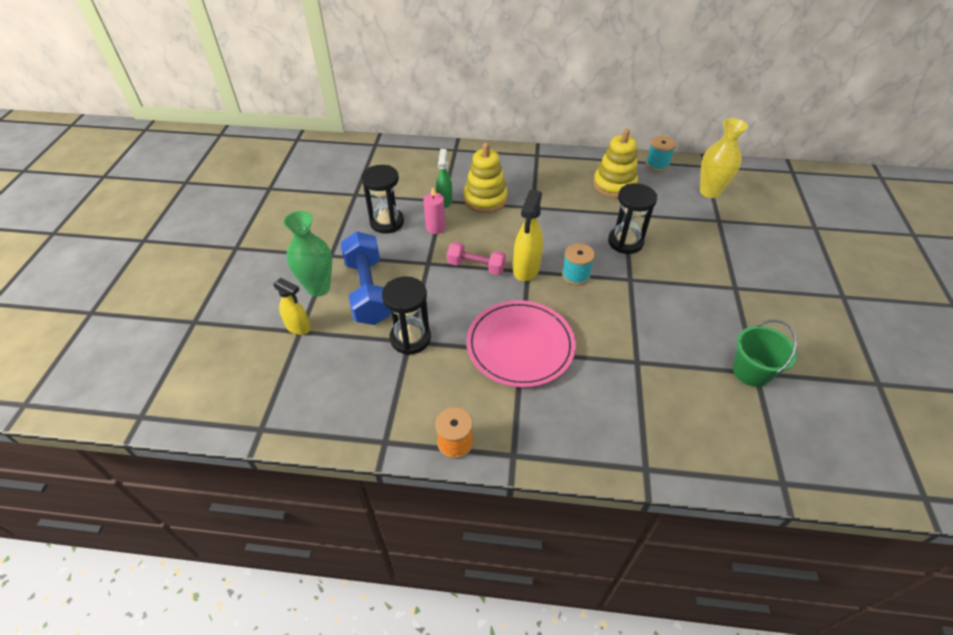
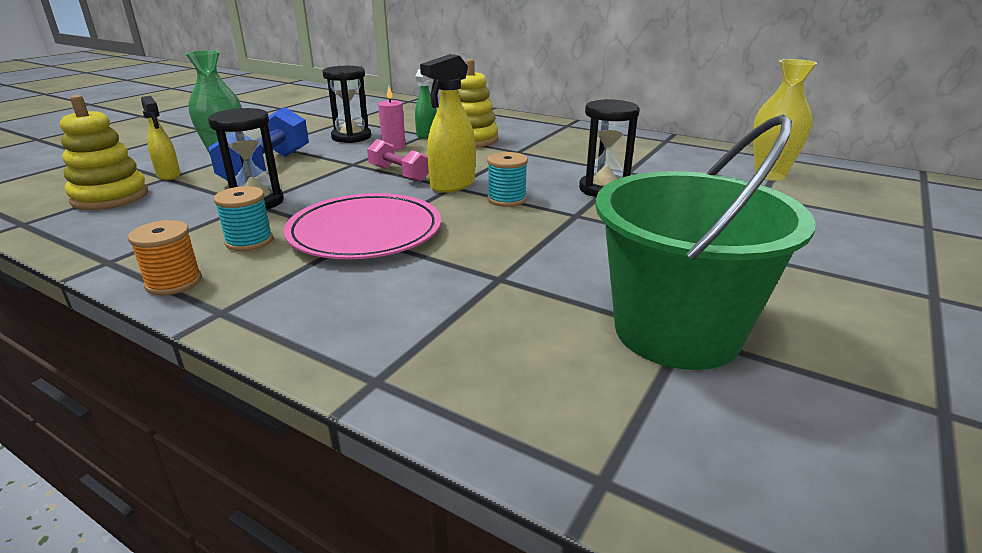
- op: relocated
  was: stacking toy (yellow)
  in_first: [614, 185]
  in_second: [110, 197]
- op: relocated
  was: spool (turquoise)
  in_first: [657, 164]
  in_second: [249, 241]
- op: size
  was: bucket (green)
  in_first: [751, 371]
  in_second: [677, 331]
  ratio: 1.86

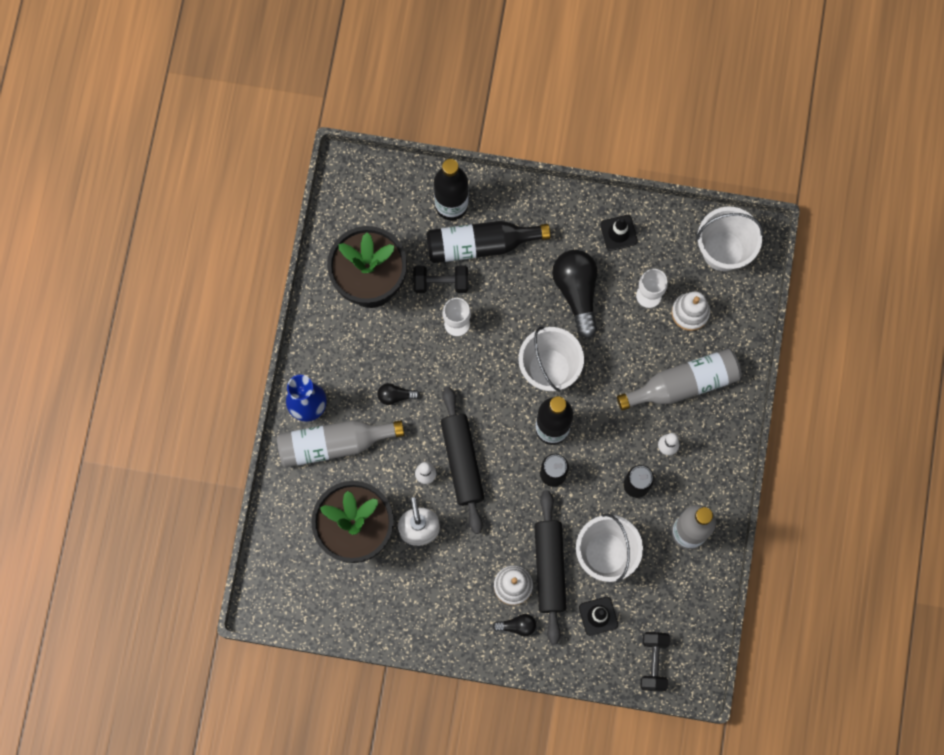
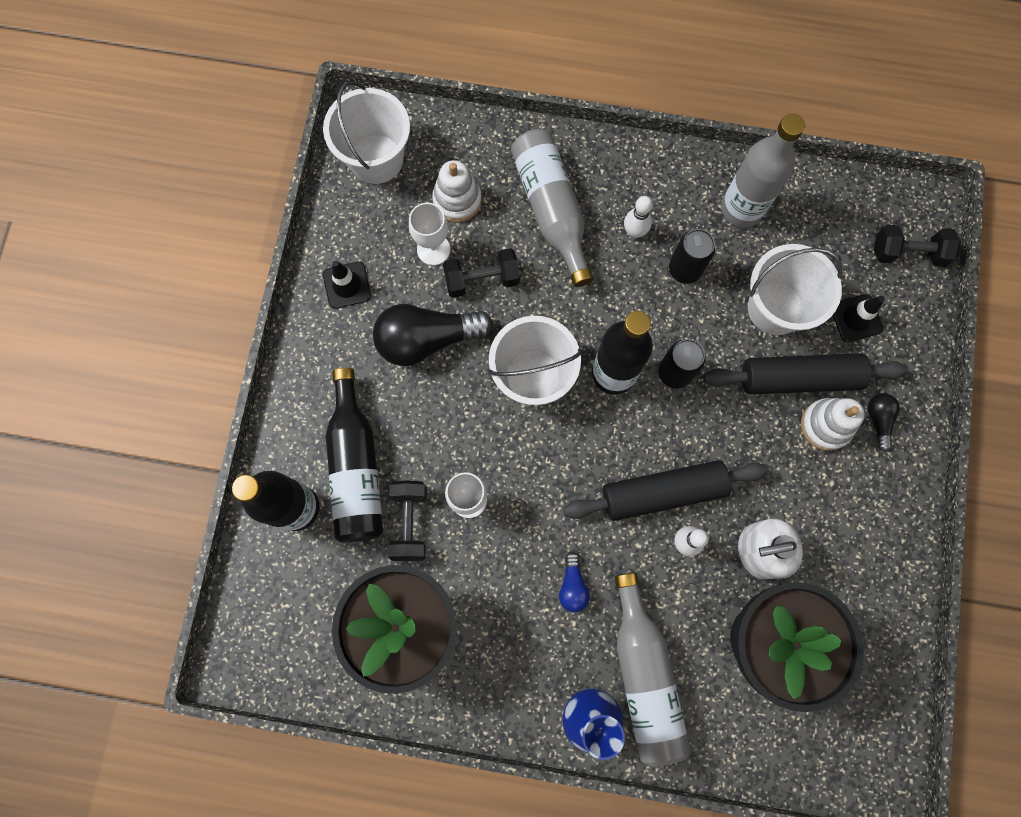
- op: colour
  was: light bulb (black)
  now: light bulb (blue)
  in_first: [395, 396]
  in_second: [572, 586]
- op: appeared
  now: dumbbell (black)
  in_second: [482, 279]

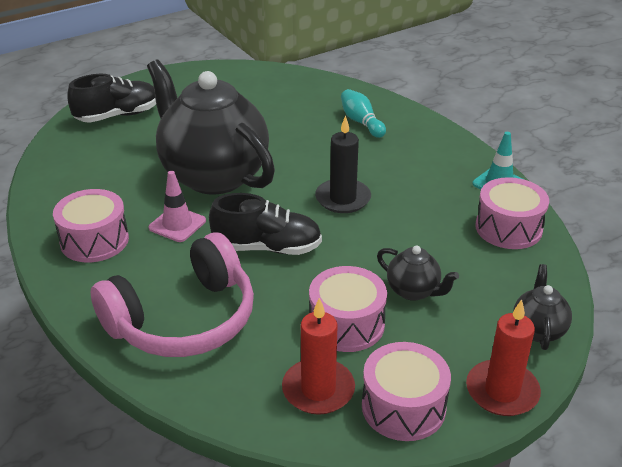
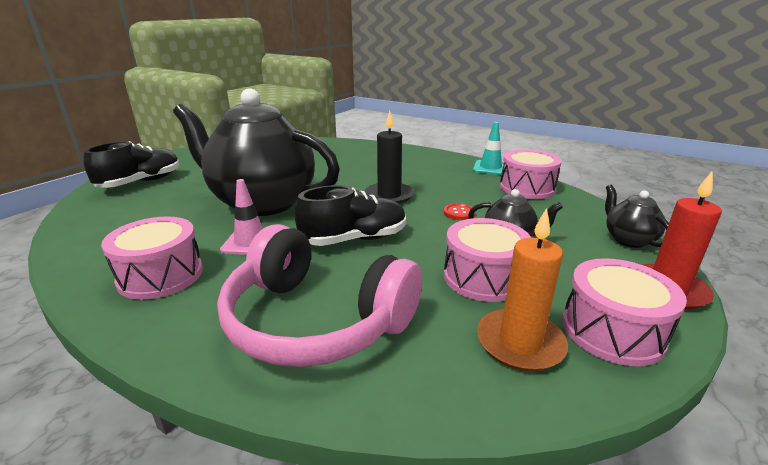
- op: spun
  was: headphones (pink)
  in_first: [184, 319]
  in_second: [316, 320]
  clockwise: 90
- op: colour
  was: candle (red)
  now: candle (orange)
  in_first: [318, 389]
  in_second: [520, 343]
- op: missing
  was: bowling pin (turquoise)
  in_first: [361, 122]
- op: appeared
  now: button (red)
  in_second: [459, 213]

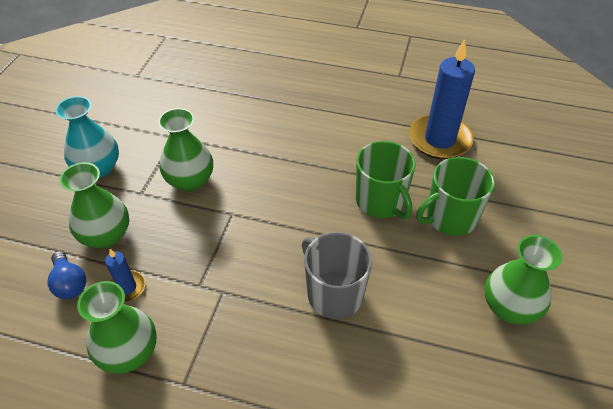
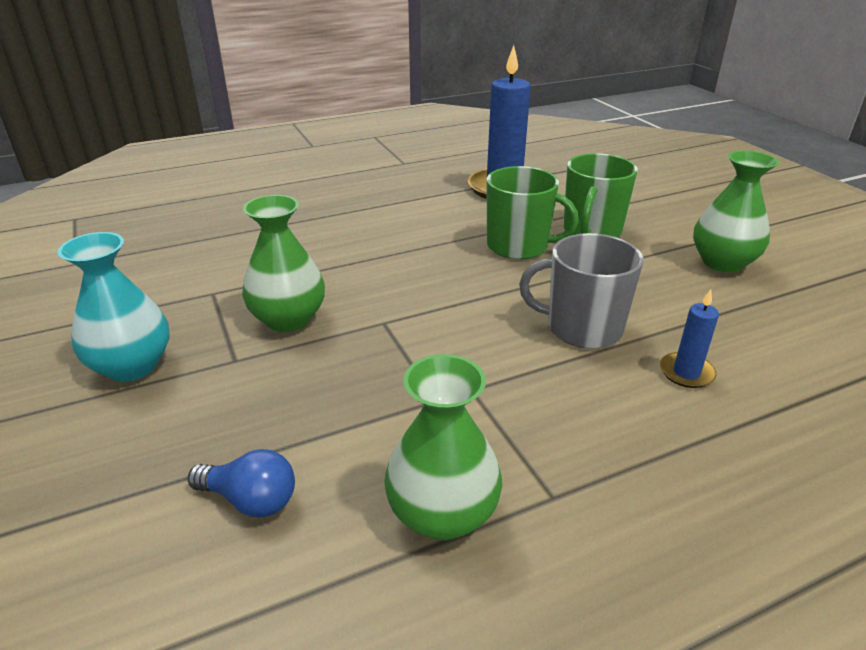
- op: missing
  was: vase (green)
  in_first: [106, 235]
- op: relocated
  was: candle (blue)
  in_first: [127, 287]
  in_second: [686, 372]

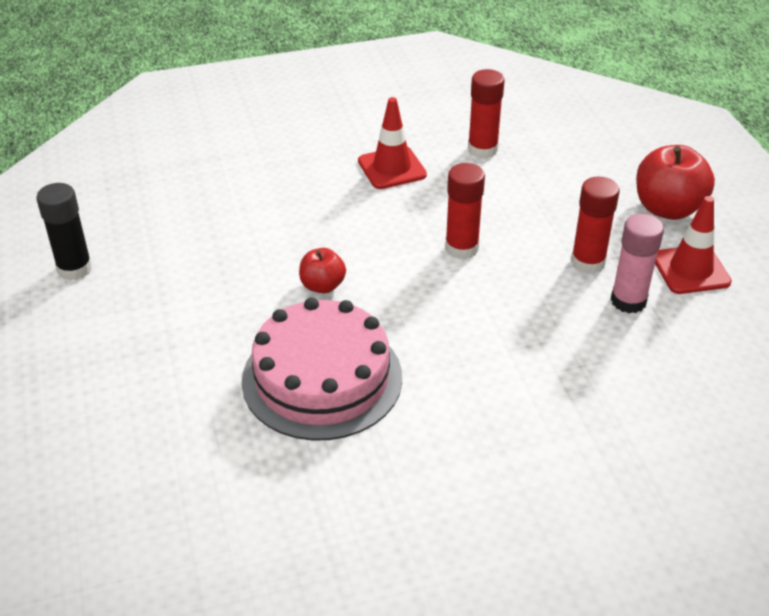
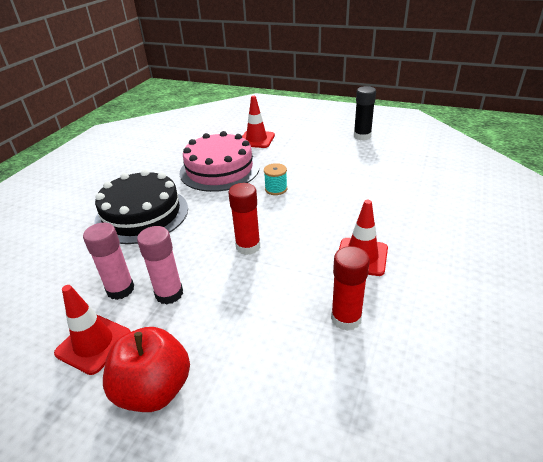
- op: exchanged
  was: apple (red)
  now: spool (turquoise)
  in_first: [322, 286]
  in_second: [276, 189]
- op: colour
  was: glue stick (red)
  now: glue stick (pink)
  in_first: [588, 262]
  in_second: [169, 294]
- op: appeared
  now: cake (black)
  in_second: [142, 214]
- op: appeared
  now: traffic cone (red)
  in_second: [256, 139]

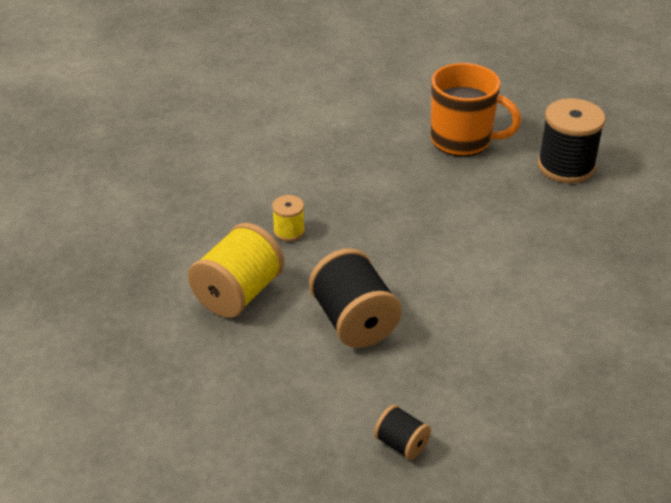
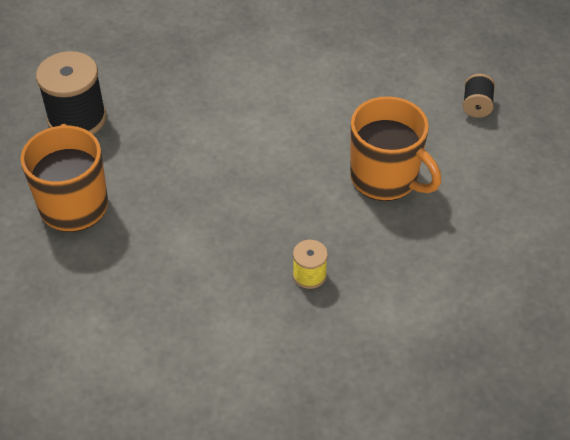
- op: missing
  was: spool (yellow)
  in_first: [238, 294]
- op: exchanged
  was: spool (black)
  now: mug (orange)
  in_first: [354, 321]
  in_second: [386, 178]

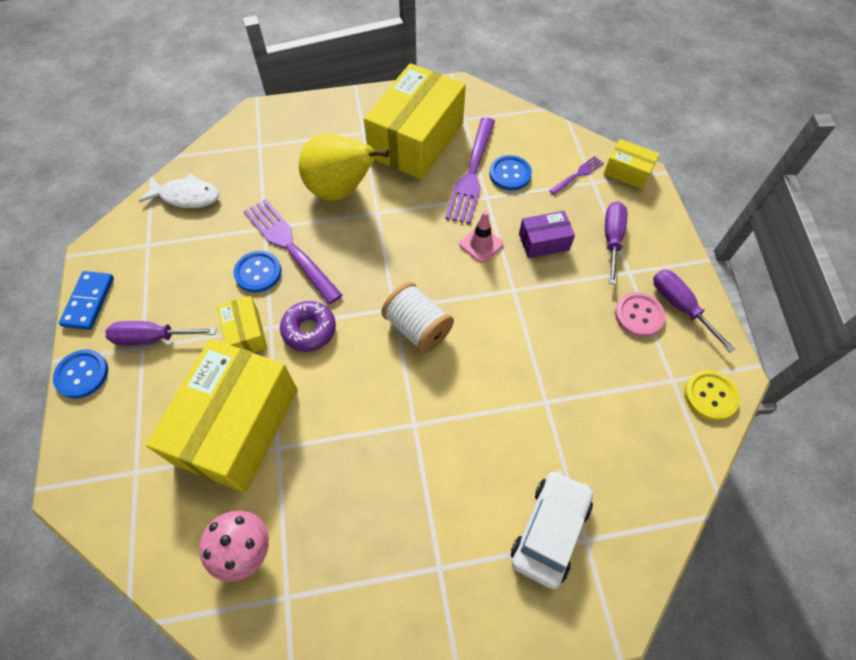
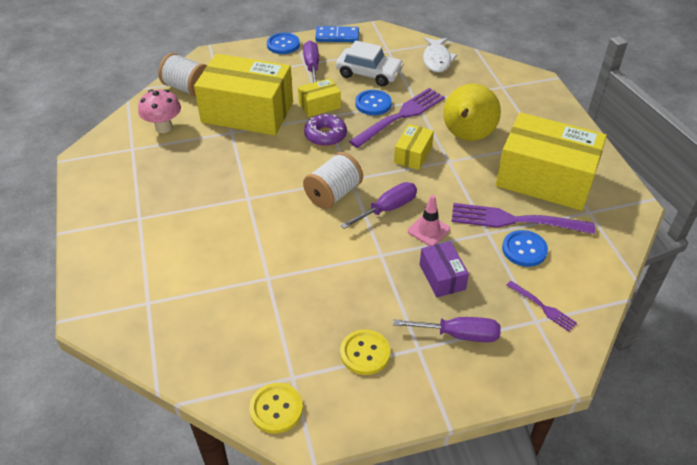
- op: relocated
  was: car (white)
  in_first: [550, 530]
  in_second: [369, 73]
- op: relocated
  was: box (yellow)
  in_first: [627, 172]
  in_second: [413, 155]
- op: colour
  was: button (pink)
  now: button (yellow)
  in_first: [639, 315]
  in_second: [365, 353]
- op: relocated
  was: screwdriver (purple)
  in_first: [680, 306]
  in_second: [387, 209]
- op: appeared
  now: spool (white)
  in_second: [187, 88]

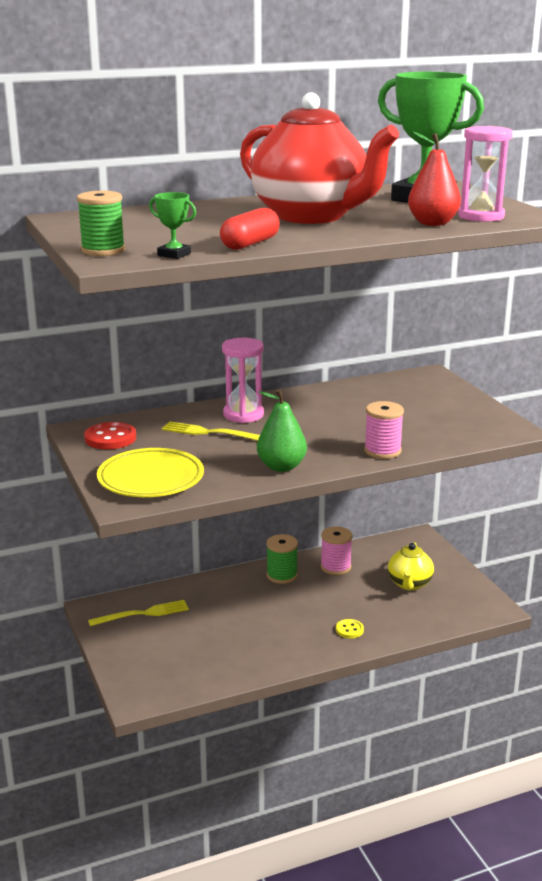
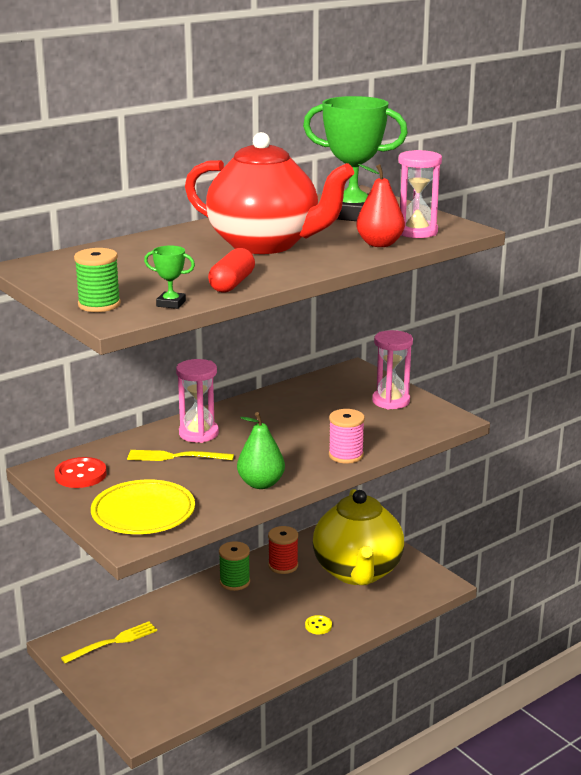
- op: colour
  was: spool (pink)
  now: spool (red)
  in_first: [335, 567]
  in_second: [283, 566]
- op: size
  was: teapot (yellow)
  in_first: [409, 584]
  in_second: [358, 572]
  ratio: 2.06
- op: appeared
  now: hourglass (pink)
  in_second: [391, 401]

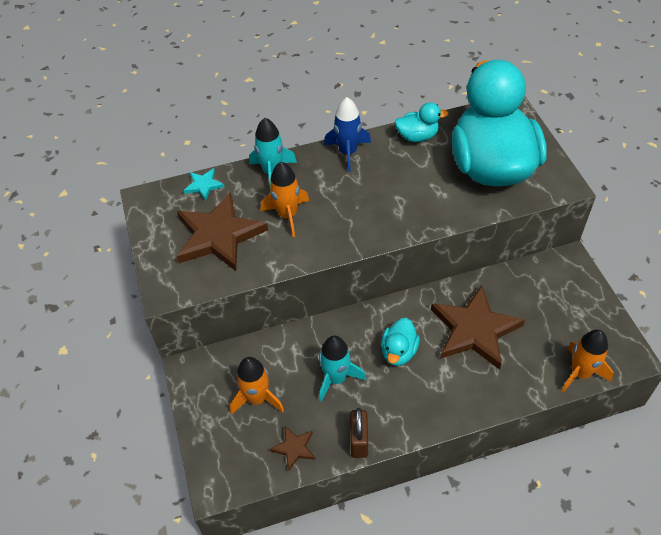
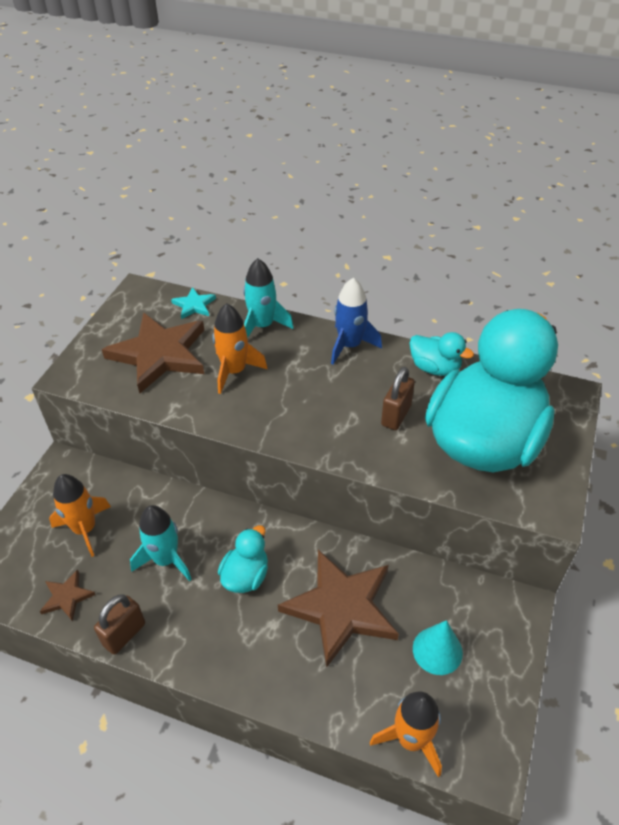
- op: spun
  was: duck (turquoise)
  in_first: [398, 352]
  in_second: [246, 576]
  clockwise: 150
- op: appeared
  now: padlock (brown)
  in_second: [396, 415]
- op: appeared
  now: cone (turquoise)
  in_second: [437, 650]

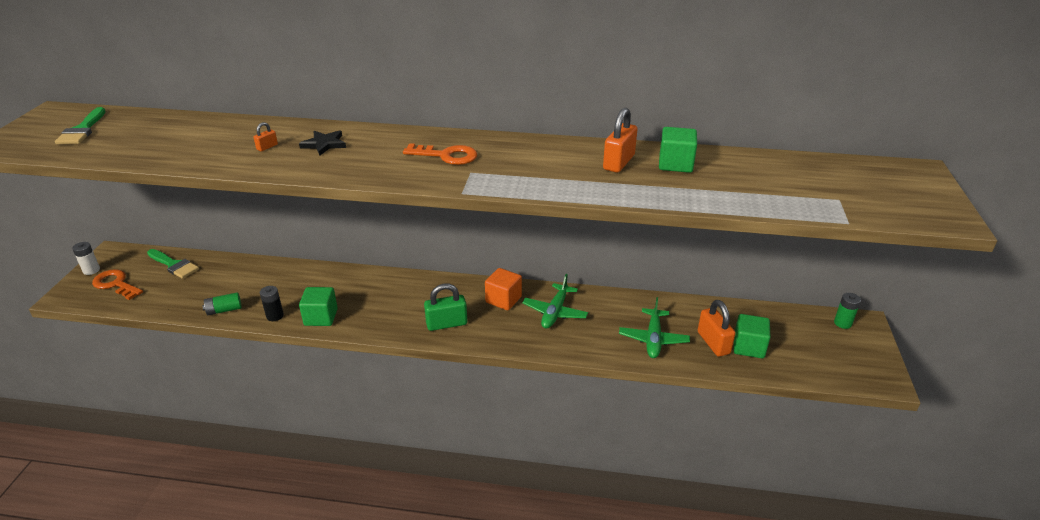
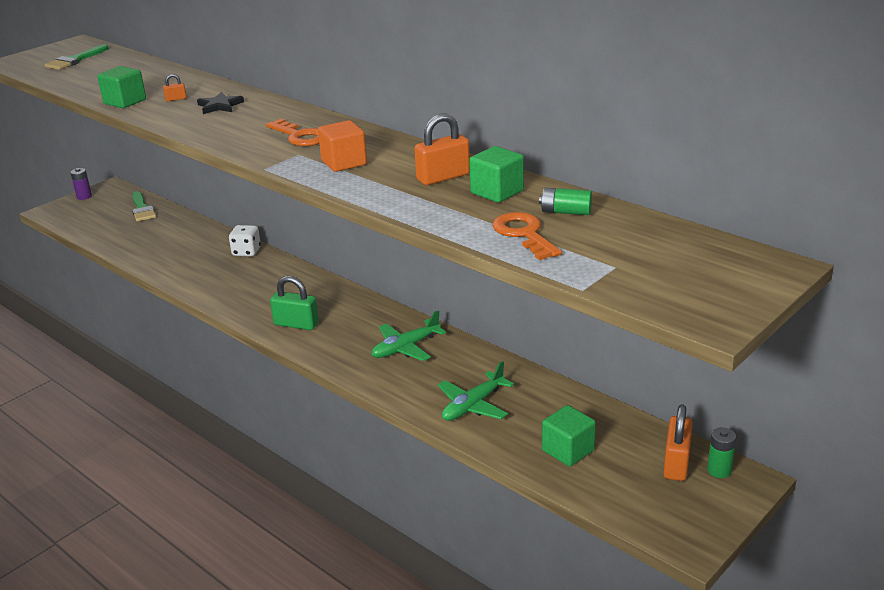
- op: colour
  was: battery (white)
  now: battery (purple)
  in_first: [91, 270]
  in_second: [84, 196]
- op: relocated
  was: key (orange)
  in_first: [116, 284]
  in_second: [524, 234]
- op: relocated
  was: battery (green)
  in_first: [224, 310]
  in_second: [565, 212]
- op: missing
  was: battery (black)
  in_first: [275, 316]
- op: relocated
  was: cube (green)
  in_first: [321, 317]
  in_second: [125, 102]
- op: relocated
  was: cube (orange)
  in_first: [503, 299]
  in_second: [344, 163]
- op: relocated
  was: padlock (orange)
  in_first: [713, 343]
  in_second: [676, 463]
- op: appeared
  now: dice (white)
  in_second: [246, 252]

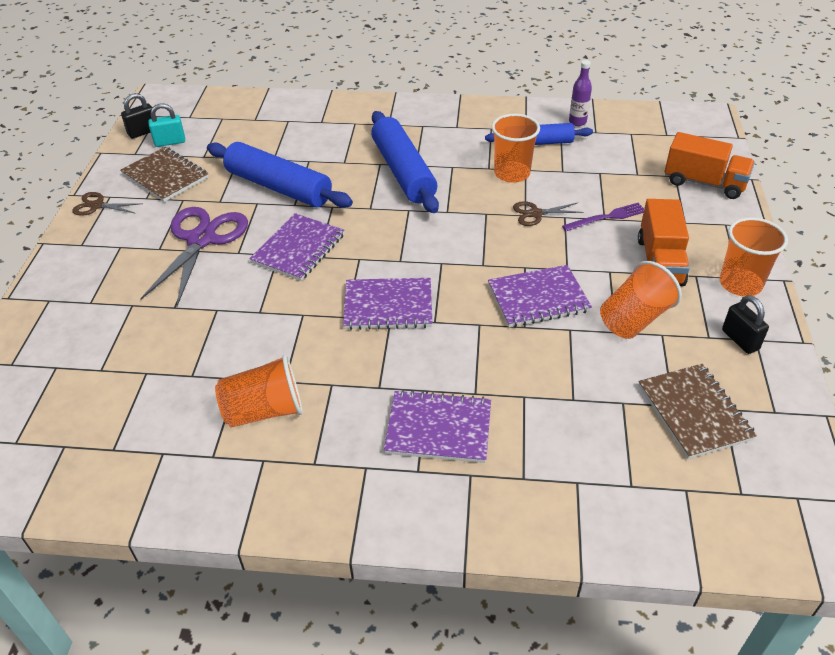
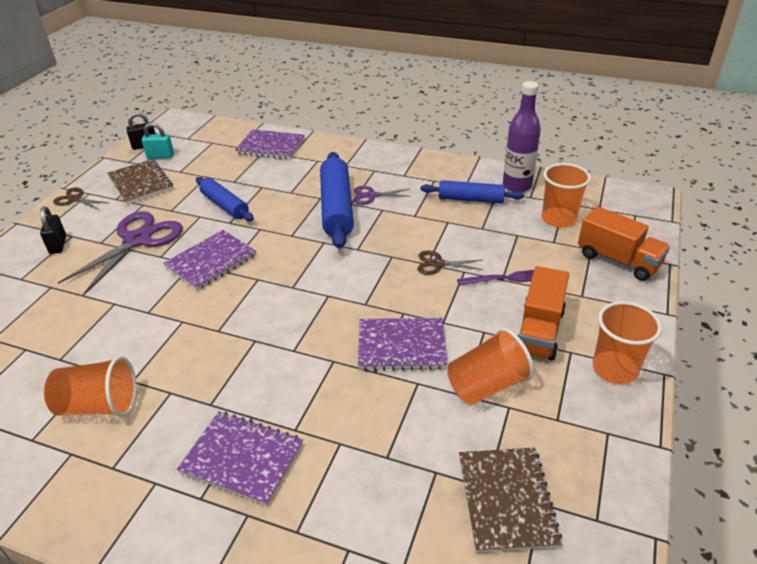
- op: size
  was: rolling pin (blue)
  in_first: [278, 187]
  in_second: [225, 205]
  ratio: 0.63
- op: relocated
  was: notebook (purple)
  in_first: [388, 306]
  in_second: [271, 146]
- op: relocated
  was: cup (orange)
  in_first: [512, 173]
  in_second: [558, 219]
- op: size
  was: bottle (purple)
  in_first: [577, 122]
  in_second: [517, 185]
  ratio: 1.73
- op: relocated
  was: padlock (black)
  in_first: [740, 340]
  in_second: [58, 245]
- op: appeared
  now: scissors (purple)
  in_second: [371, 195]

